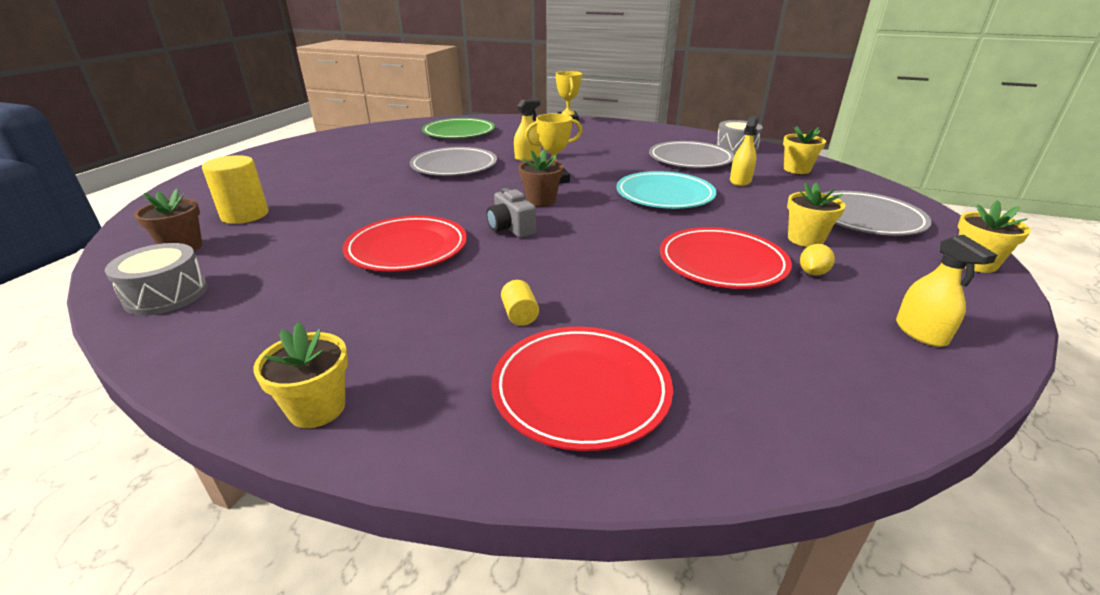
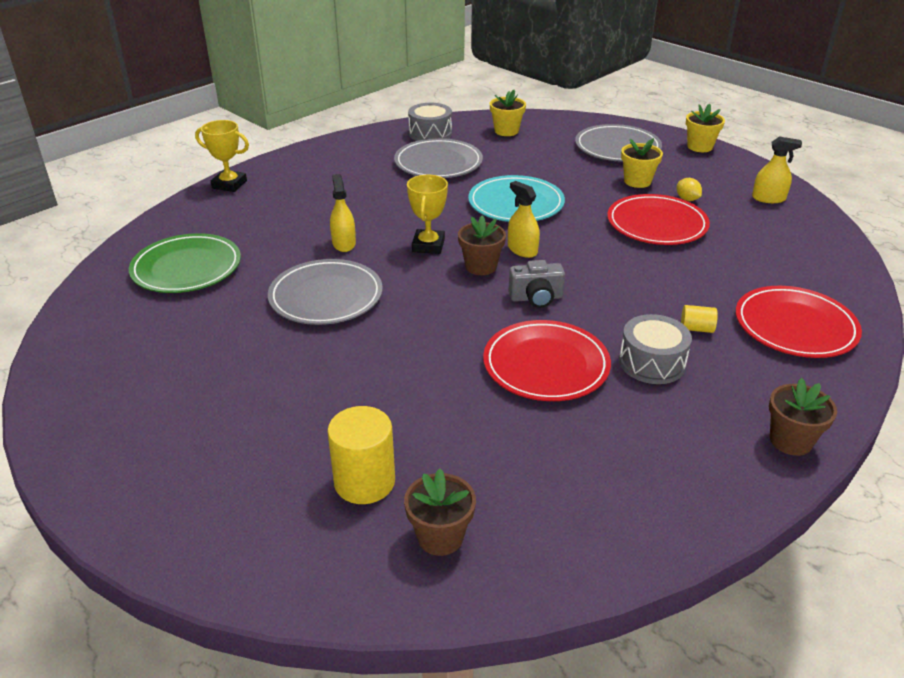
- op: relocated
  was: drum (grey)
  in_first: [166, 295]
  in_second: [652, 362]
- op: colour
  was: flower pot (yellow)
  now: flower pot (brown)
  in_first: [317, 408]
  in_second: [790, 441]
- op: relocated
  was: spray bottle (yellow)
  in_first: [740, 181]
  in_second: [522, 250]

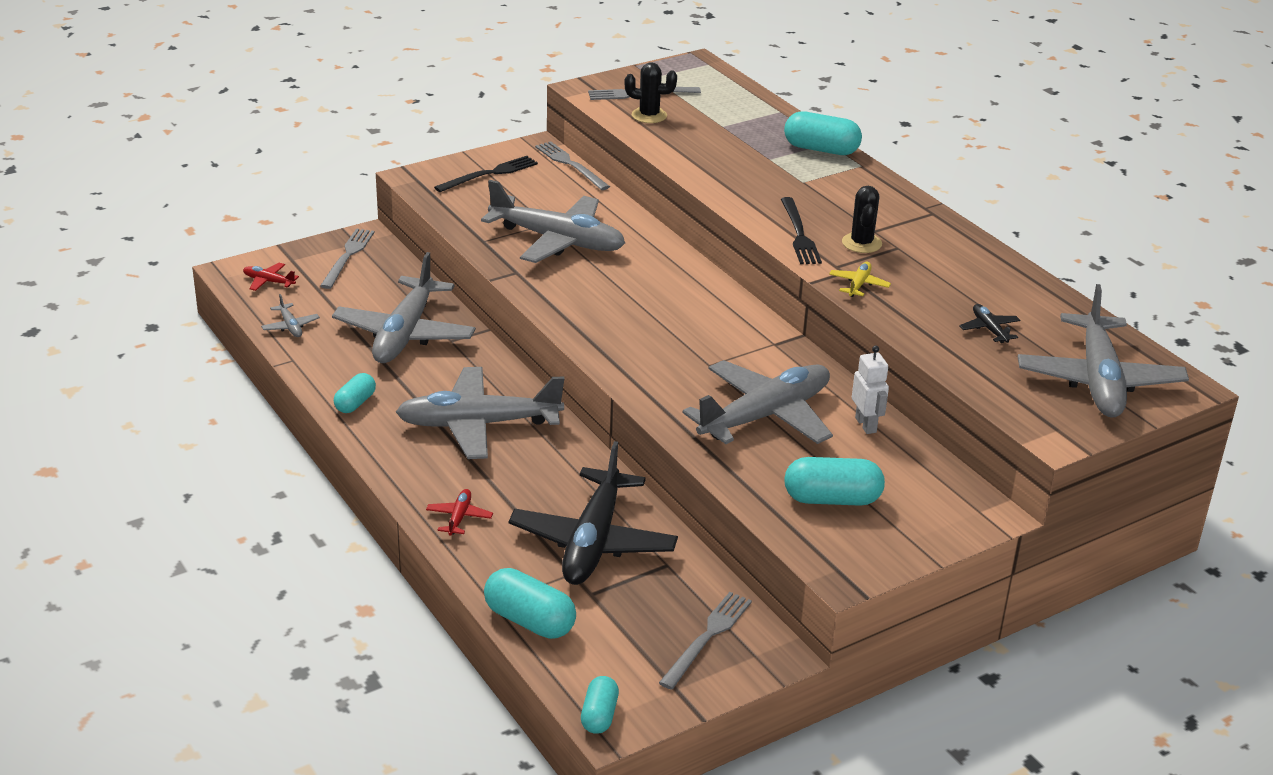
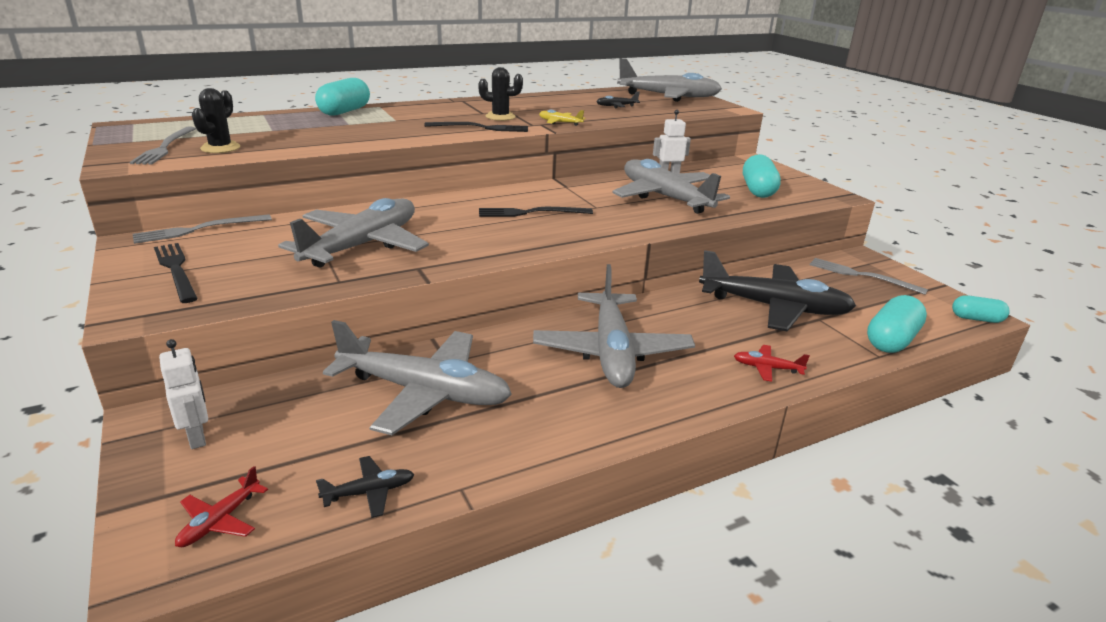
- op: colour
  was: plane (grey)
  now: plane (black)
  in_first: [290, 326]
  in_second: [369, 492]
- op: exchanged
  was: fork (grey)
  now: robot (white)
  in_first: [347, 256]
  in_second: [197, 437]
- op: missing
  was: capsule (turquoise)
  in_first: [355, 403]
- op: appeared
  now: fork (black)
  in_second: [531, 213]

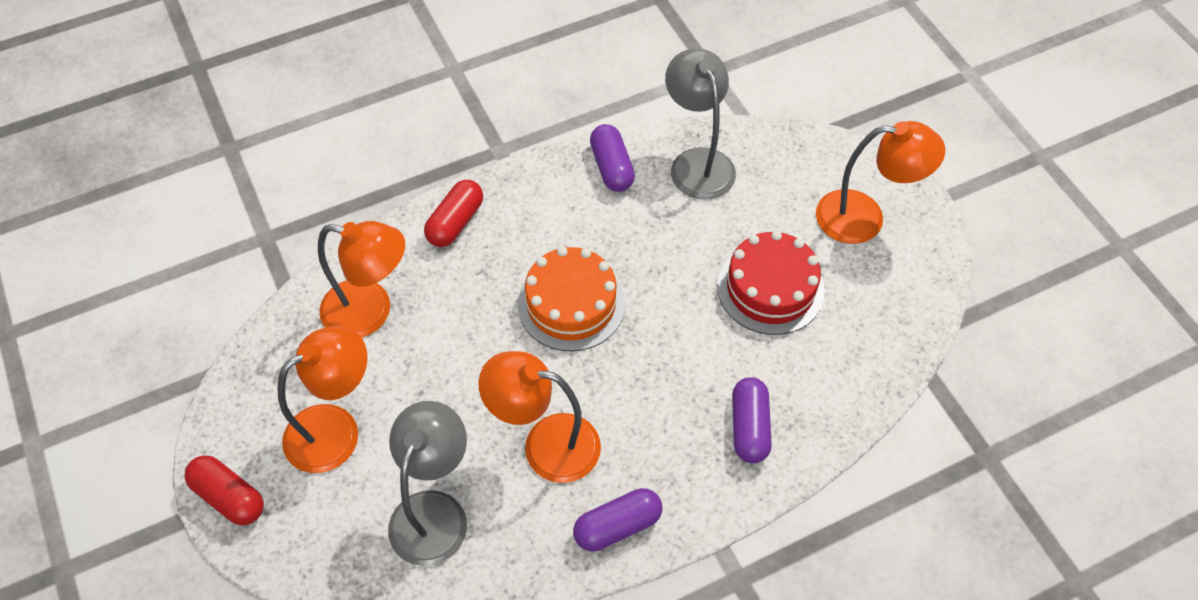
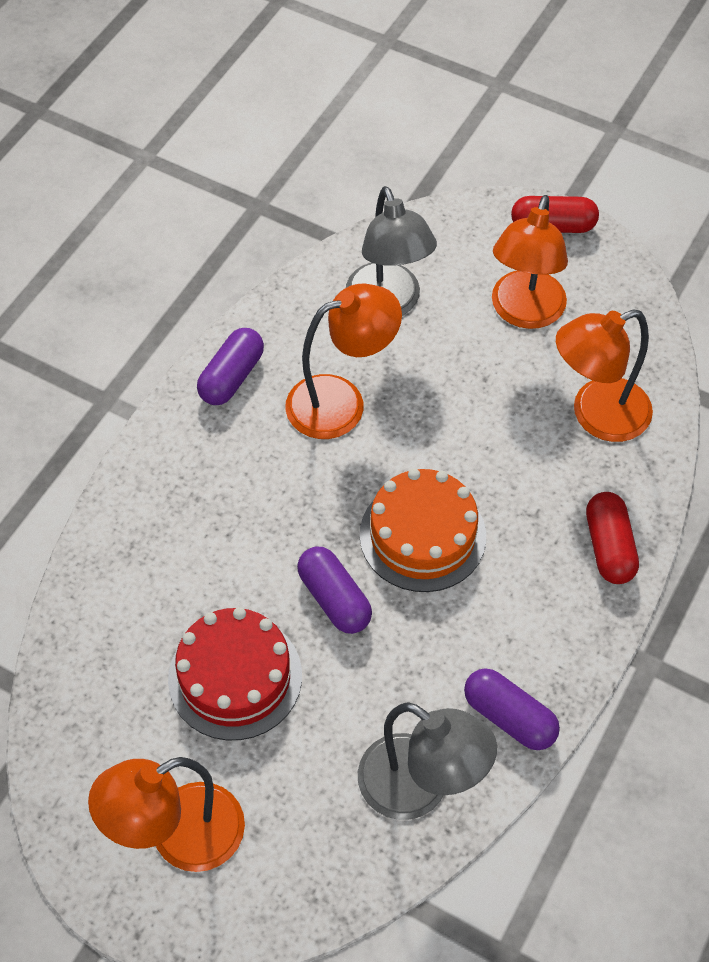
- op: relocated
  was: capsule (purple)
  in_first: [749, 427]
  in_second: [334, 599]

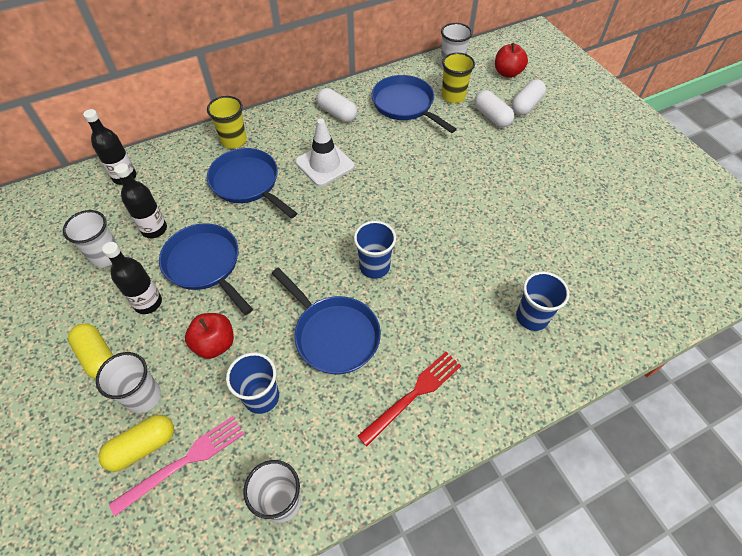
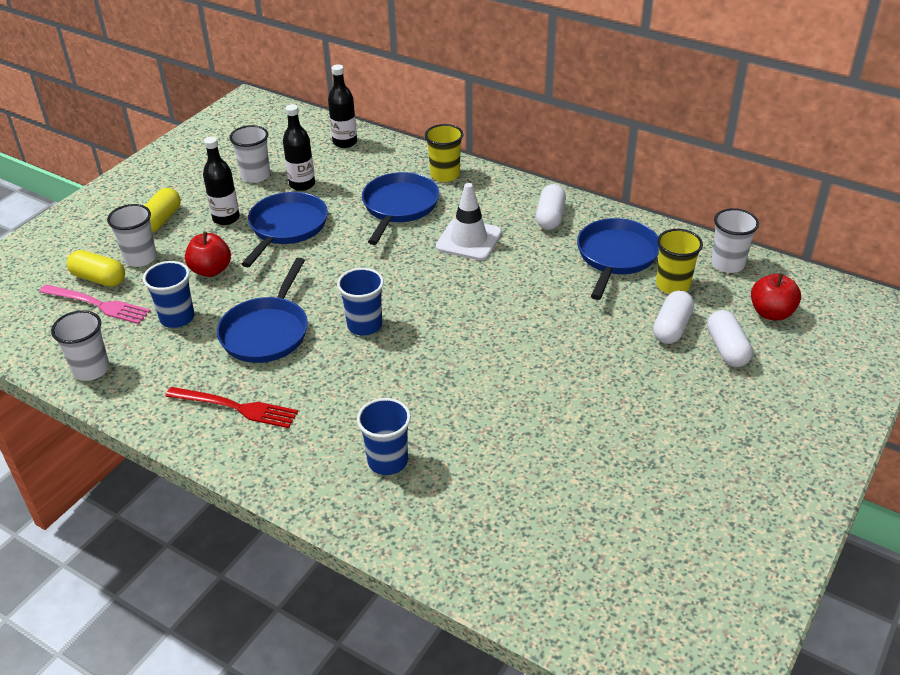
- op: spun
  was: capsule (white)
  in_first: [526, 105]
  in_second: [727, 349]
  clockwise: 75

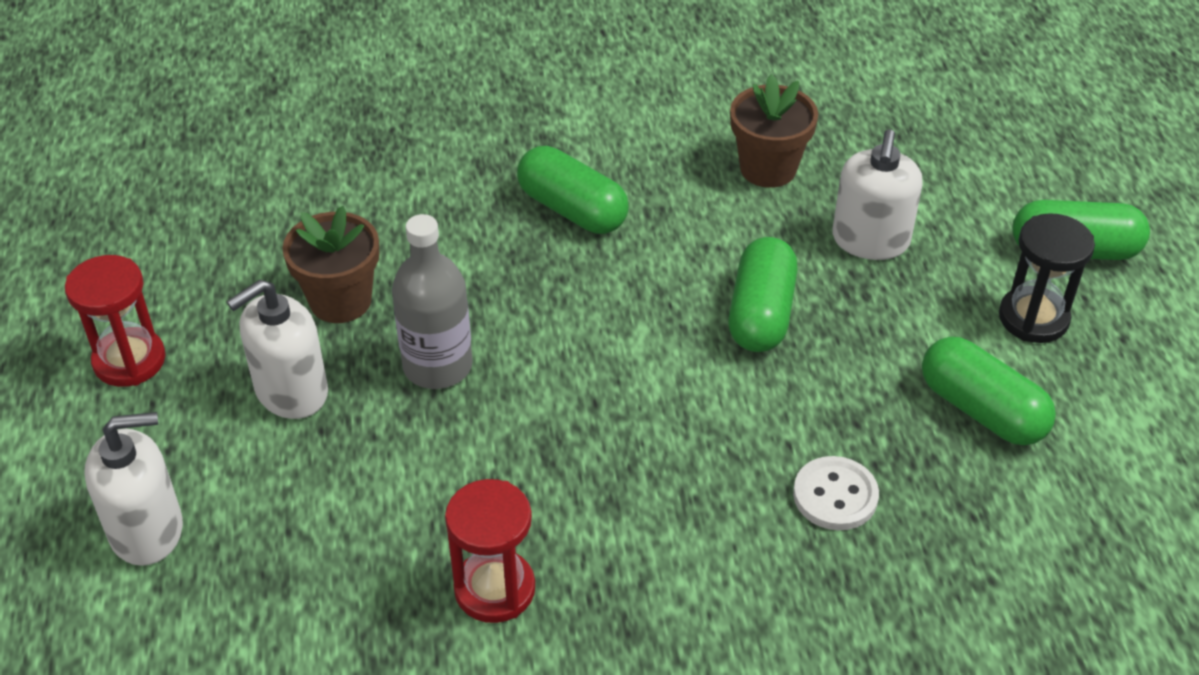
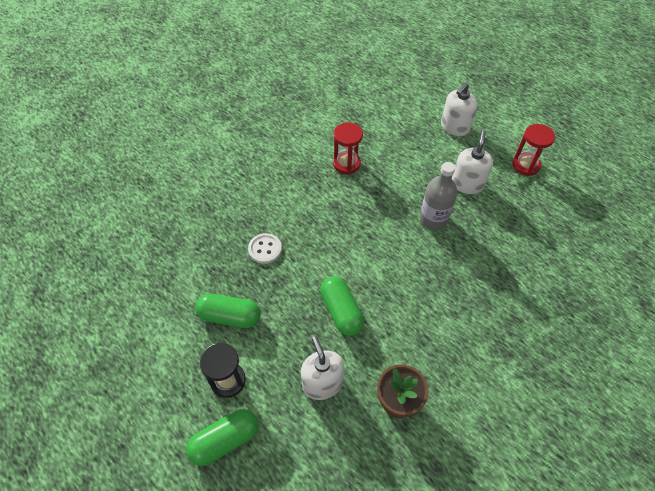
- op: missing
  was: flower pot (brown)
  in_first: [340, 301]
- op: missing
  was: capsule (green)
  in_first: [572, 209]

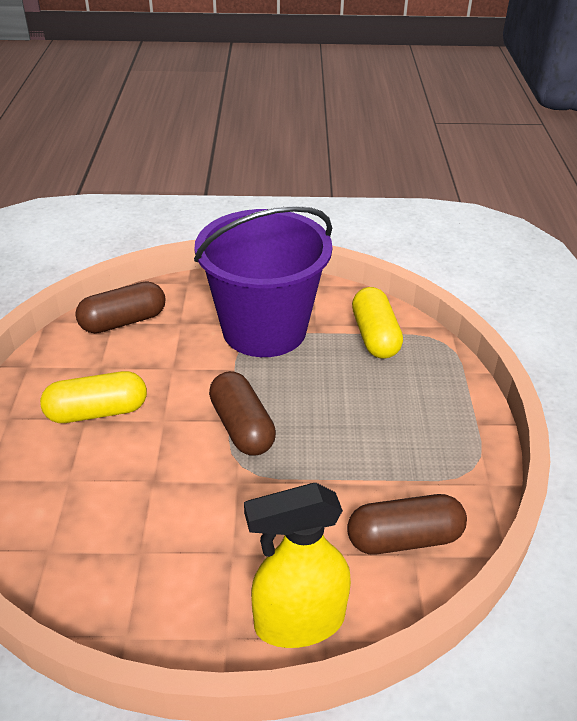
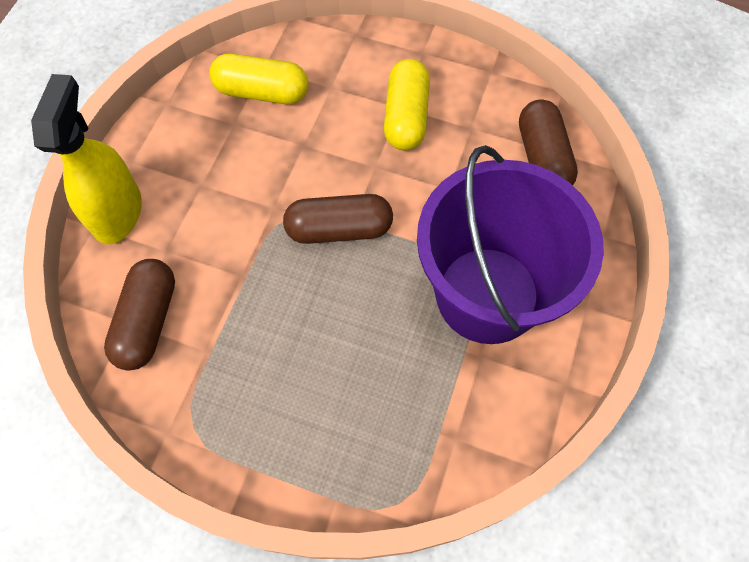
- op: relocated
  was: capsule (yellow)
  in_first: [375, 336]
  in_second: [262, 92]

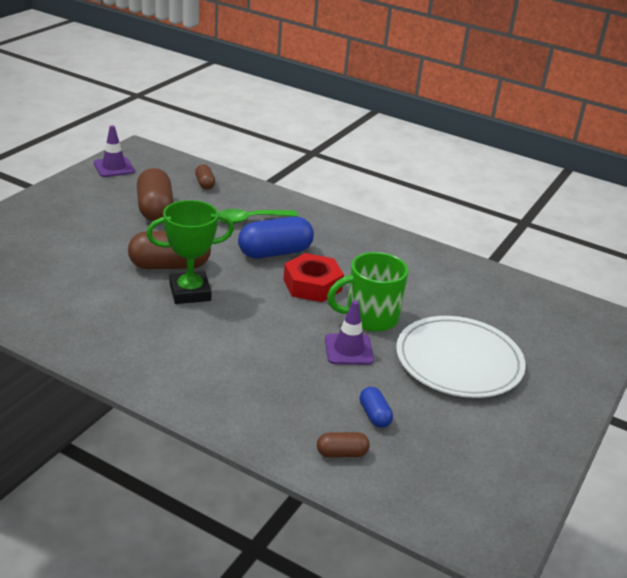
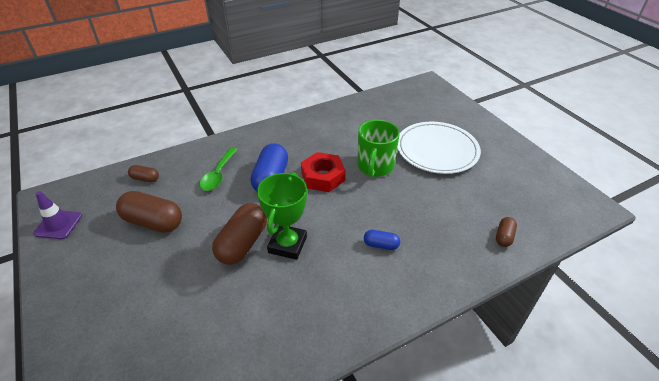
- op: missing
  was: traffic cone (purple)
  in_first: [348, 350]
- op: relocated
  was: capsule (blue)
  in_first: [374, 415]
  in_second: [381, 245]

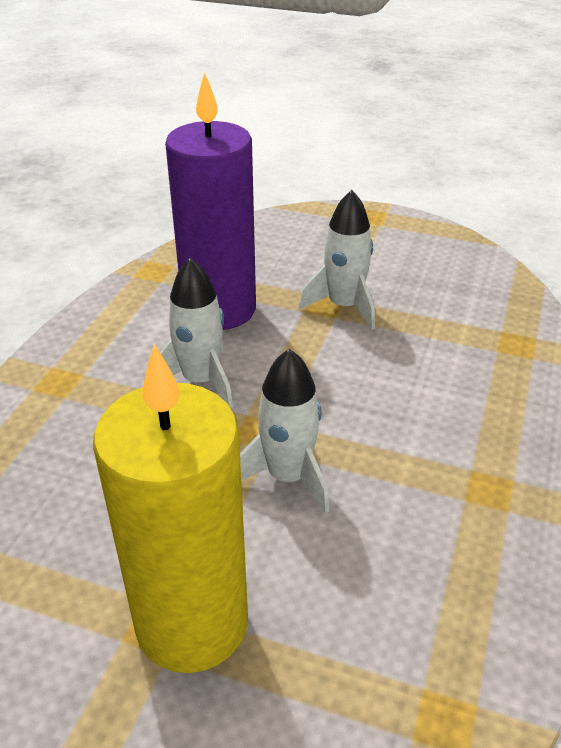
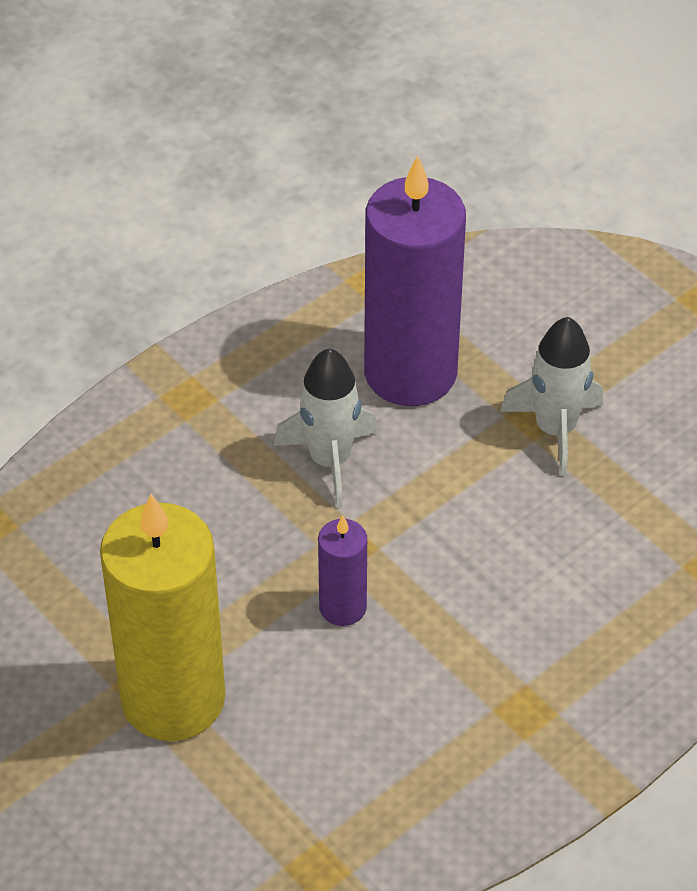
- op: exchanged
  was: rocket (white)
  now: candle (purple)
  in_first: [288, 476]
  in_second: [342, 607]

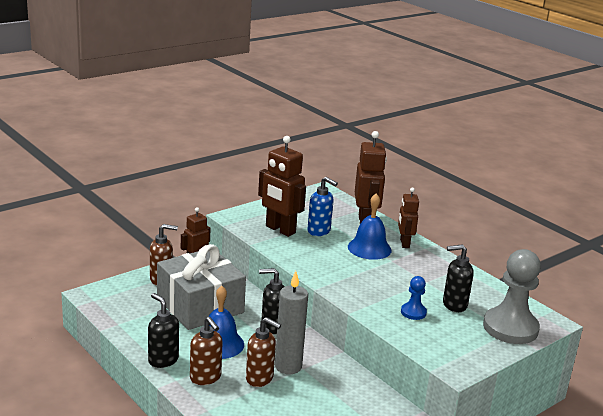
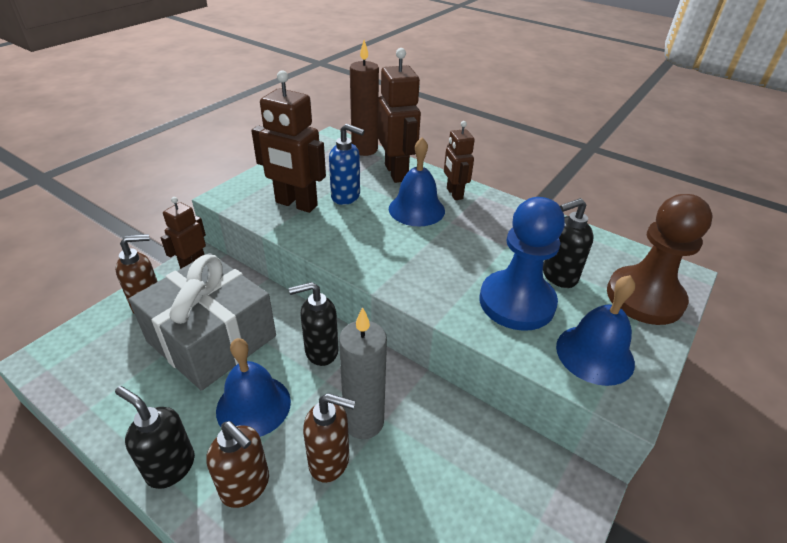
- op: size
  was: pawn (blue)
  in_first: [413, 312]
  in_second: [516, 302]
  ratio: 2.1
- op: colour
  was: pawn (grey)
  now: pawn (brown)
  in_first: [510, 328]
  in_second: [644, 297]
- op: appeared
  now: candle (brown)
  in_second: [364, 150]
- op: appeared
  now: bell (blue)
  in_second: [595, 354]

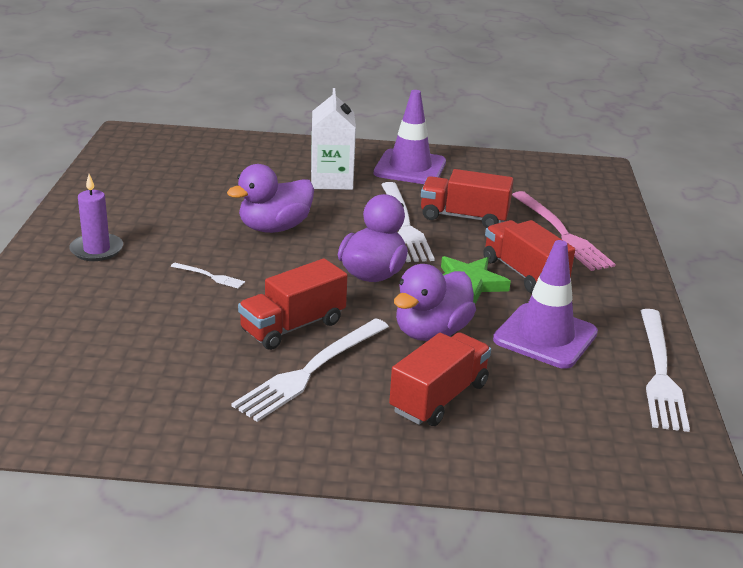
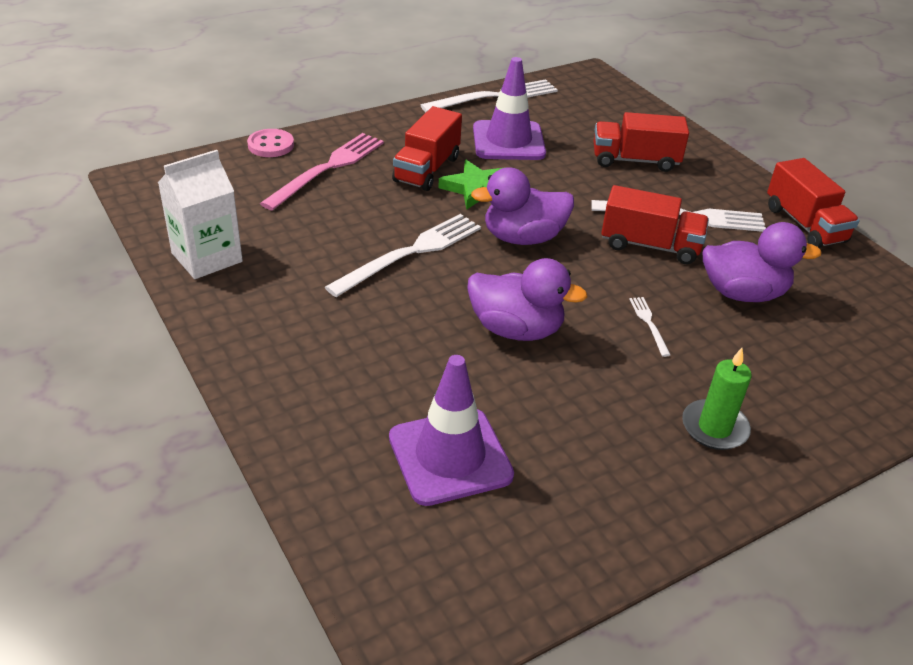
- op: colour
  was: candle (purple)
  now: candle (green)
  in_first: [97, 250]
  in_second: [714, 428]
- op: relocated
  was: carton (white)
  in_first: [331, 180]
  in_second: [207, 257]
- op: relocated
  was: traffic cone (purple)
  in_first: [410, 168]
  in_second: [450, 456]
- op: relocated
  was: duck (purple)
  in_first: [431, 332]
  in_second: [742, 293]
- op: relocated
  was: truck (red)
  in_first: [464, 217]
  in_second: [804, 224]
- op: appeared
  now: button (pink)
  in_second: [271, 145]

